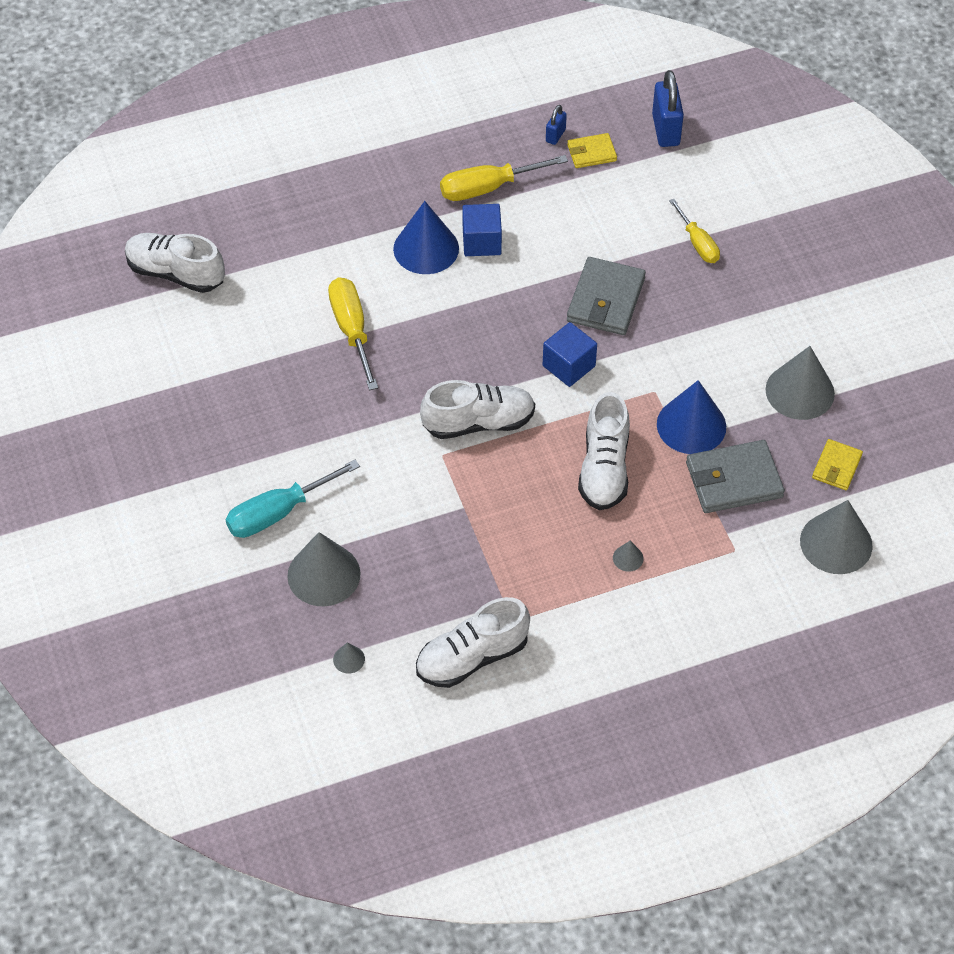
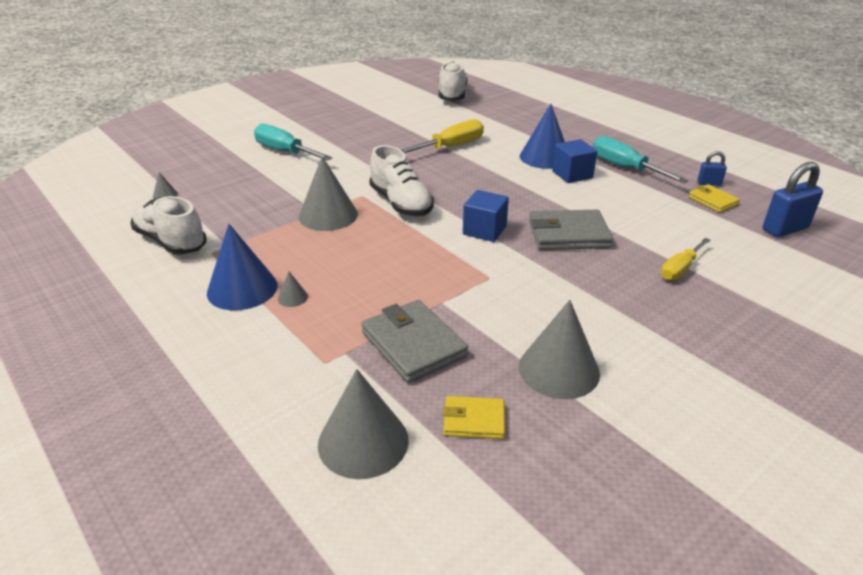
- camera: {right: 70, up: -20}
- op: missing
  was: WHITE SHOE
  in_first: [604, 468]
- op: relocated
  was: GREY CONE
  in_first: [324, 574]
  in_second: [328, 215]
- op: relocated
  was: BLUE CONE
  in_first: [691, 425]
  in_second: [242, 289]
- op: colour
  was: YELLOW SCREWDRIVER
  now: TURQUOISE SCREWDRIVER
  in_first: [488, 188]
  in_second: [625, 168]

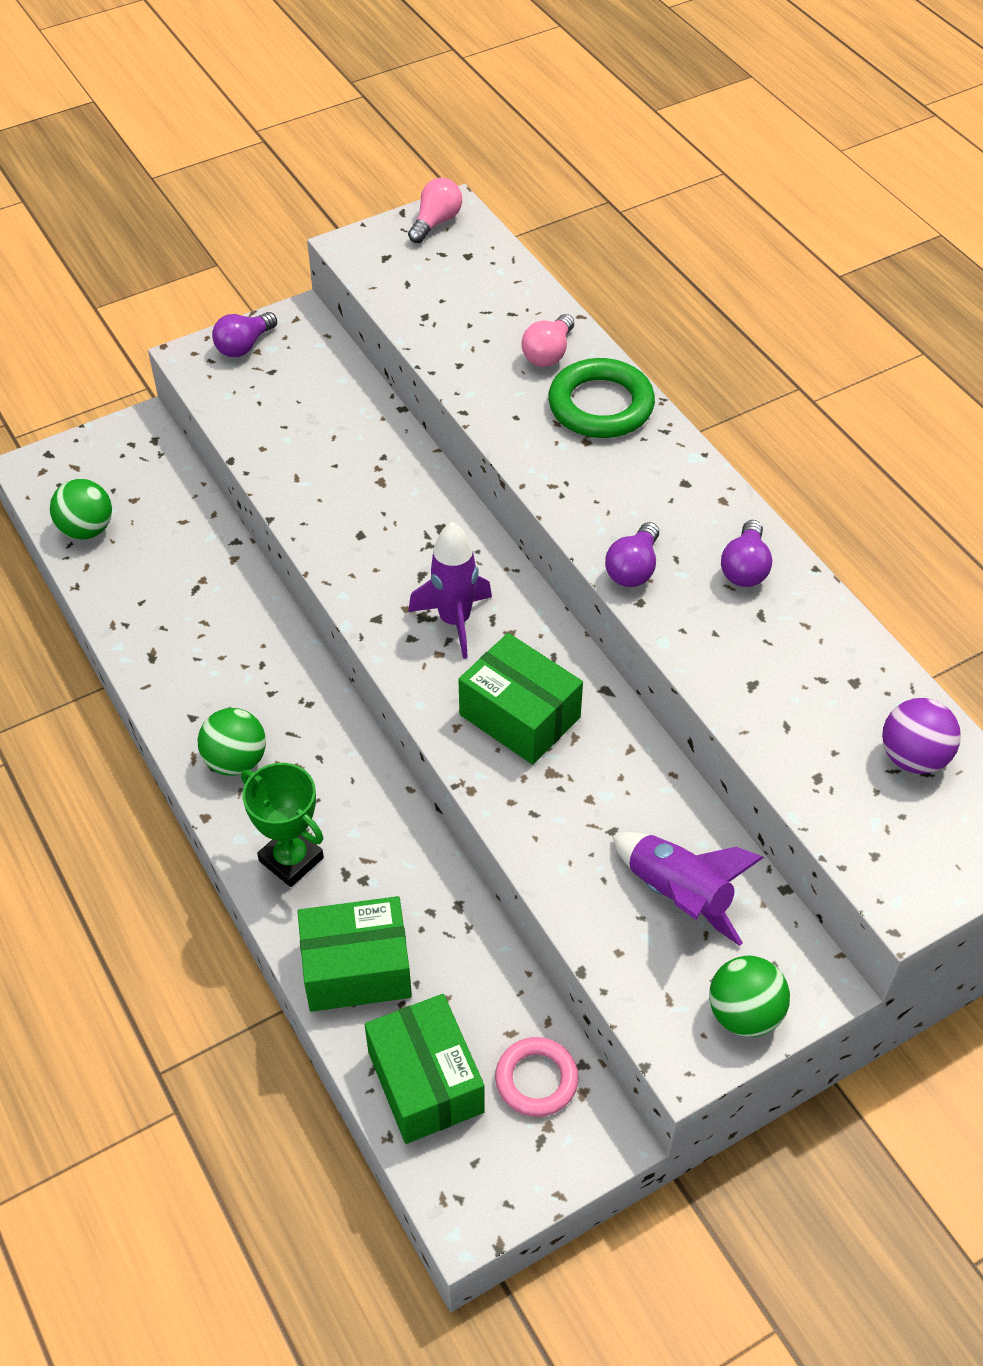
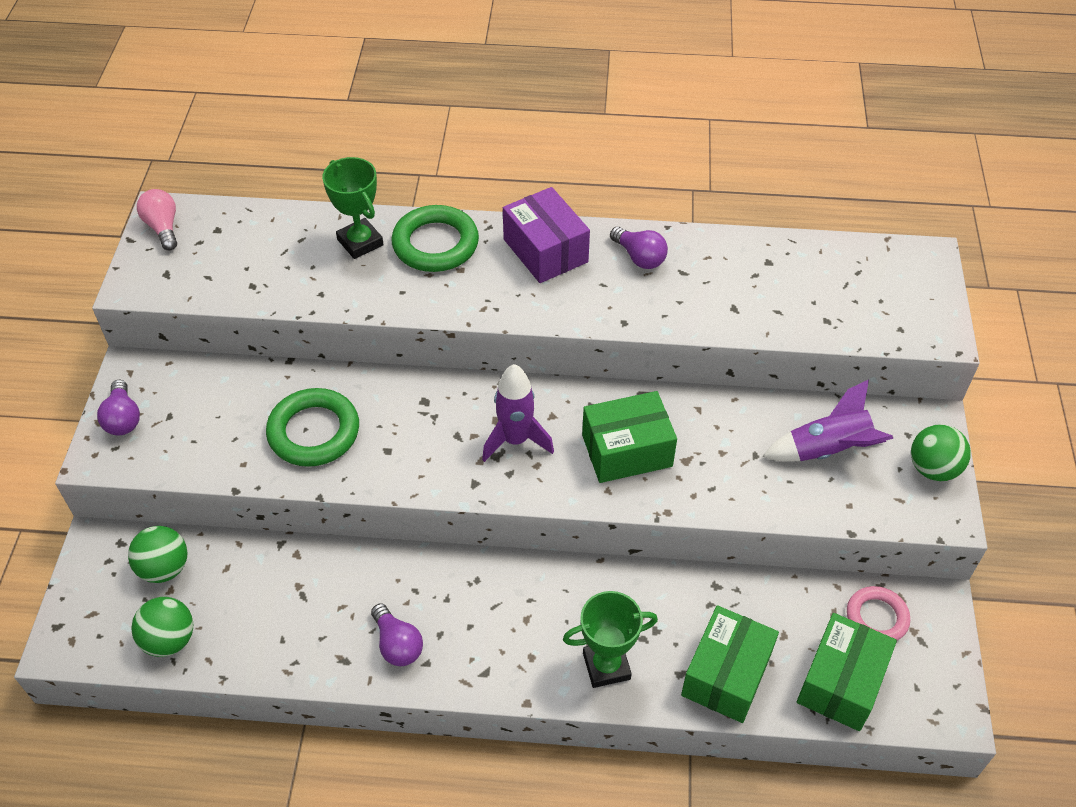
- camera: {right: -55, up: 0}
- op: missing
  was: PURPLE BALL
  in_first: [913, 757]
- op: appeared
  now: GREEN RING
  in_second: [314, 432]
- op: appeared
  now: PURPLE BOX
  in_second: [545, 250]
- op: relocated
  was: GREEN BALL
  in_first: [236, 761]
  in_second: [164, 568]
- op: relocated
  was: PURPLE LIGHT BULB
  in_first: [633, 569]
  in_second: [397, 644]
- op: exchanged
  was: PINK LIGHT BULB
  now: GREEN TROPHY
  in_first: [548, 353]
  in_second: [360, 242]
- op: spun
  was: GREEN BOX
  in_first: [425, 1082]
  in_second: [841, 682]
  clockwise: -75

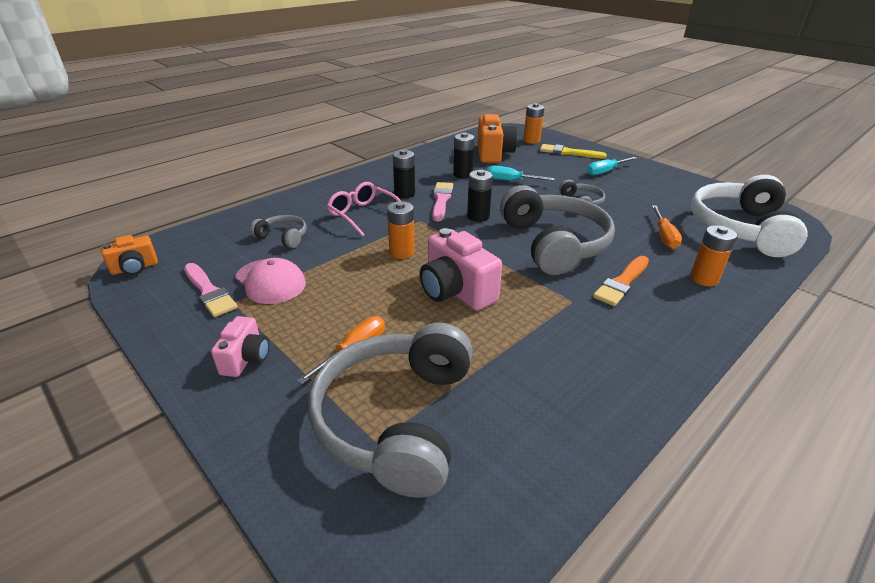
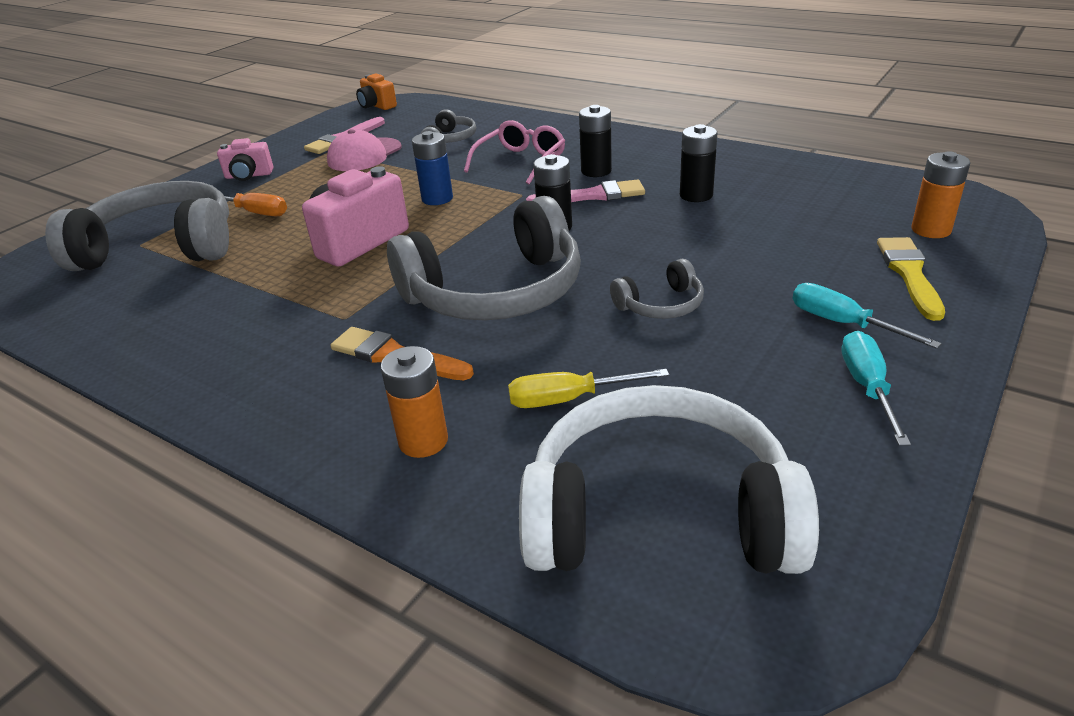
- camera: {right: 80, up: 0}
- op: missing
  was: ORANGE CAMERA
  in_first: [493, 154]
- op: relocated
  was: TURQUOISE SCREWDRIVER
  in_first: [511, 181]
  in_second: [867, 387]
- op: colour
  was: ORANGE BATTERY
  now: BLUE BATTERY
  in_first: [402, 252]
  in_second: [437, 199]
- op: colour
  was: ORANGE SCREWDRIVER
  now: YELLOW SCREWDRIVER
  in_first: [664, 236]
  in_second: [568, 399]

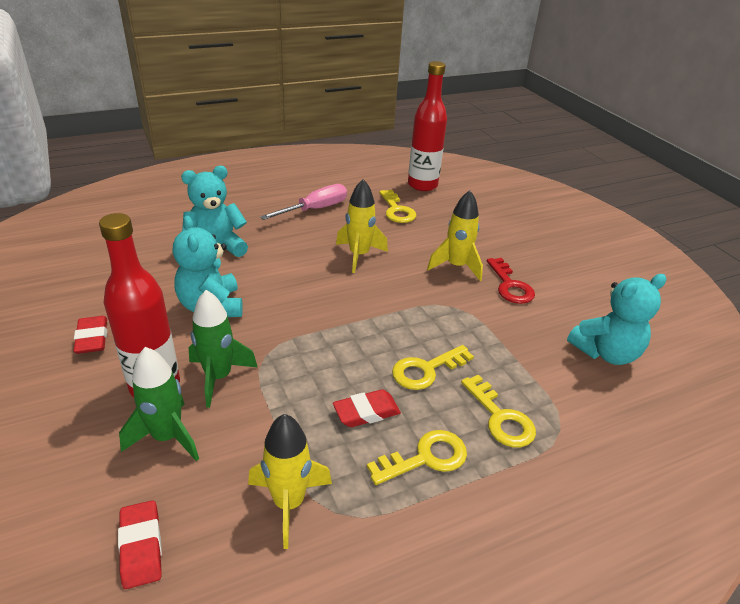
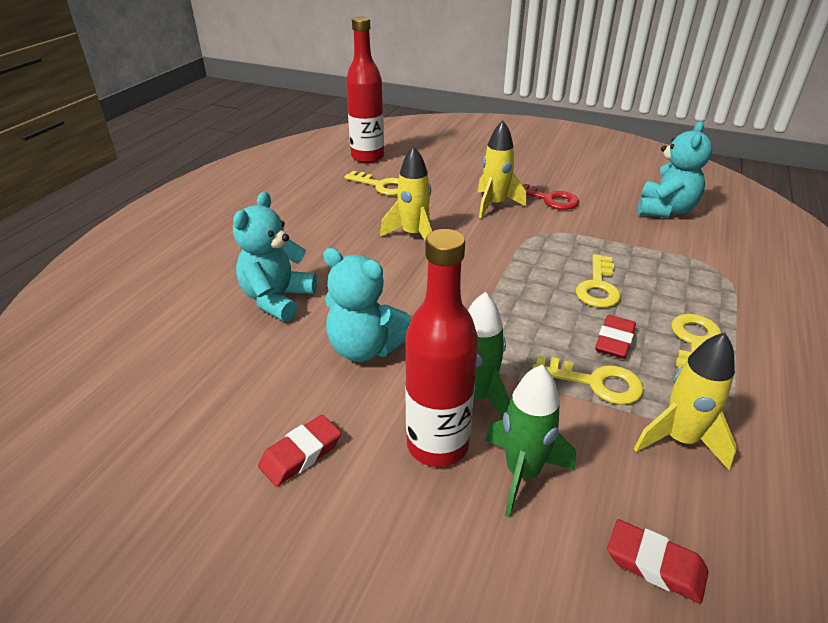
- camera: {right: -40, up: 0}
- op: missing
  was: PINK SCREWDRIVER
  in_first: [315, 209]
- op: relocated
  was: YELLOW KEY
  in_first: [501, 418]
  in_second: [596, 382]
- op: spun
  was: RED ERASER
  in_first: [92, 338]
  in_second: [301, 454]
  clockwise: -75

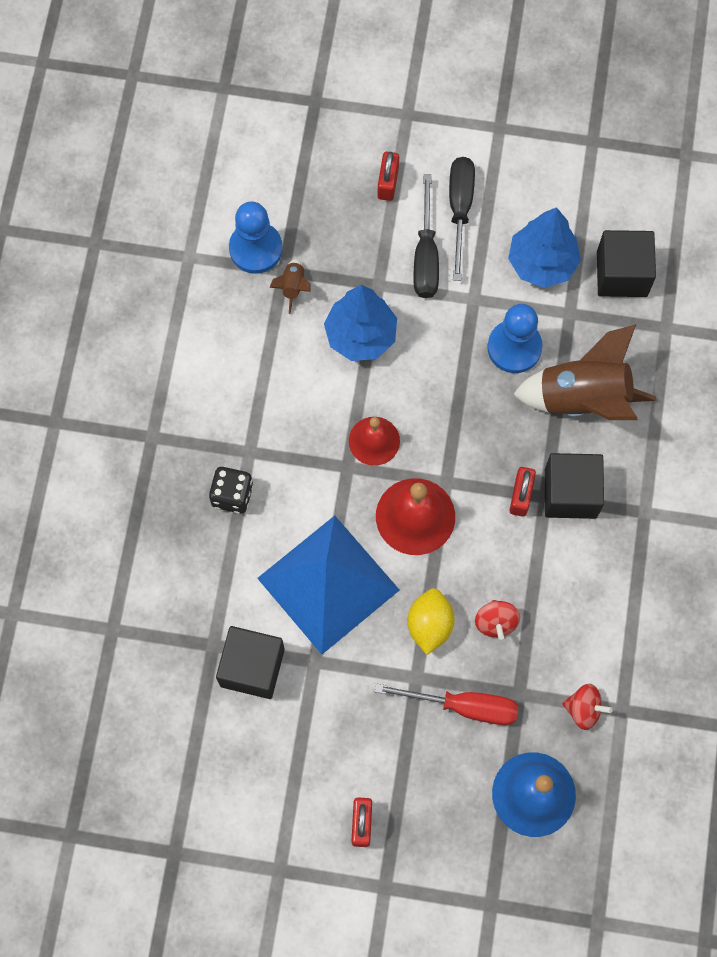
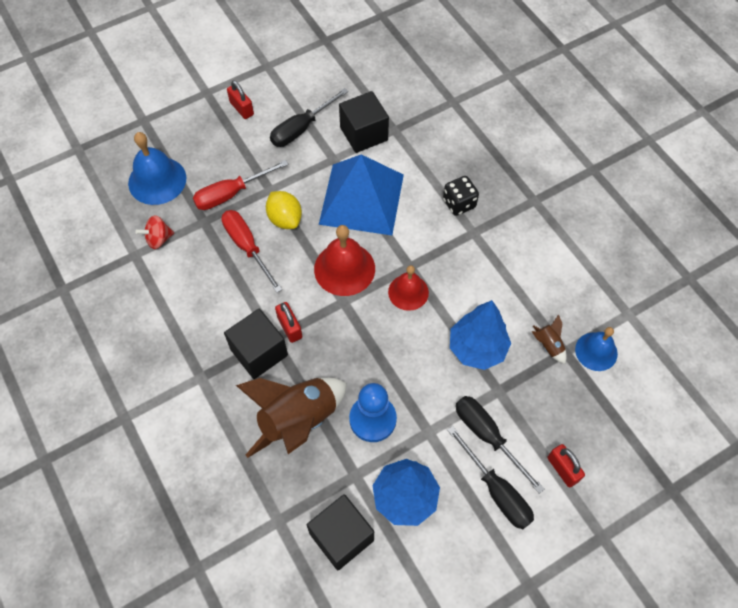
- camera: {right: 140, up: -10}
- op: appeared
  now: BLACK SCREWDRIVER
  in_second: [301, 128]
- op: exchanged
  was: BLUE PAWN
  now: BLUE BELL
  in_first: [256, 249]
  in_second: [596, 351]
- op: exchanged
  was: RED SPINNING TOP
  now: RED SCREWDRIVER
  in_first: [495, 622]
  in_second: [247, 247]

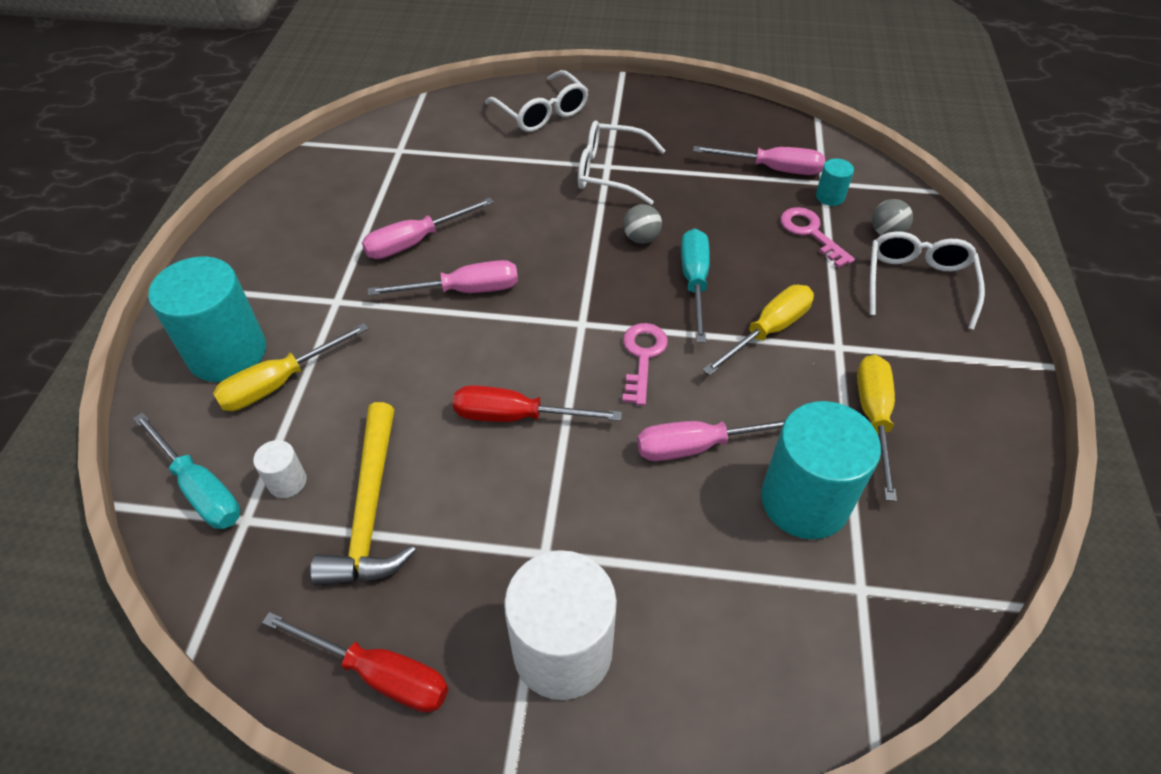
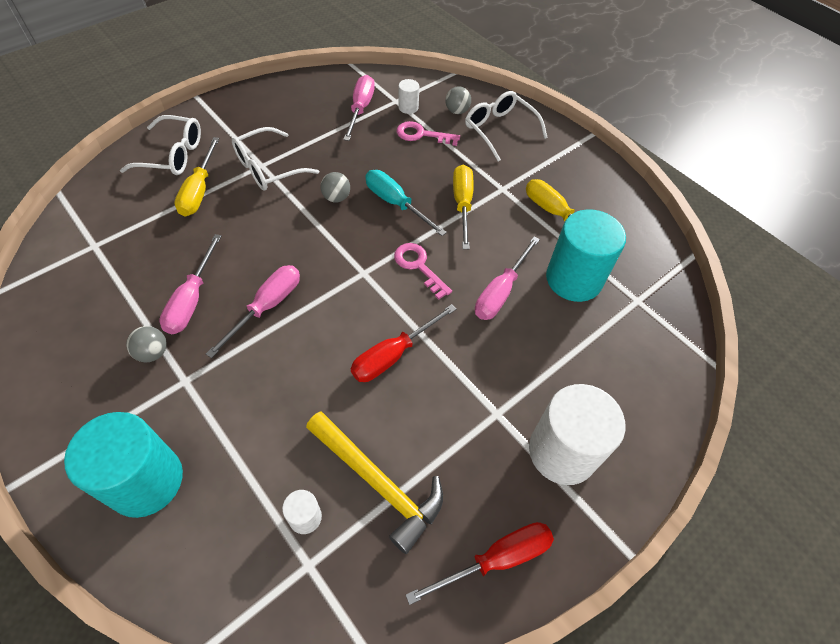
- camera: {right: -50, up: 5}
- op: missing
  was: TURQUOISE SCREWDRIVER
  in_first: [200, 489]
- op: appeared
  now: GREY BALL
  in_second: [153, 353]
- op: relocated
  was: YELLOW SCREWDRIVER
  in_first: [280, 383]
  in_second: [199, 191]
- op: colour
  was: TURQUOISE CYLINDER
  now: WHITE CYLINDER
  in_first: [830, 197]
  in_second: [408, 107]
- op: spun
  was: PINK SCREWDRIVER
  in_first: [772, 169]
  in_second: [360, 109]
  clockwise: -45

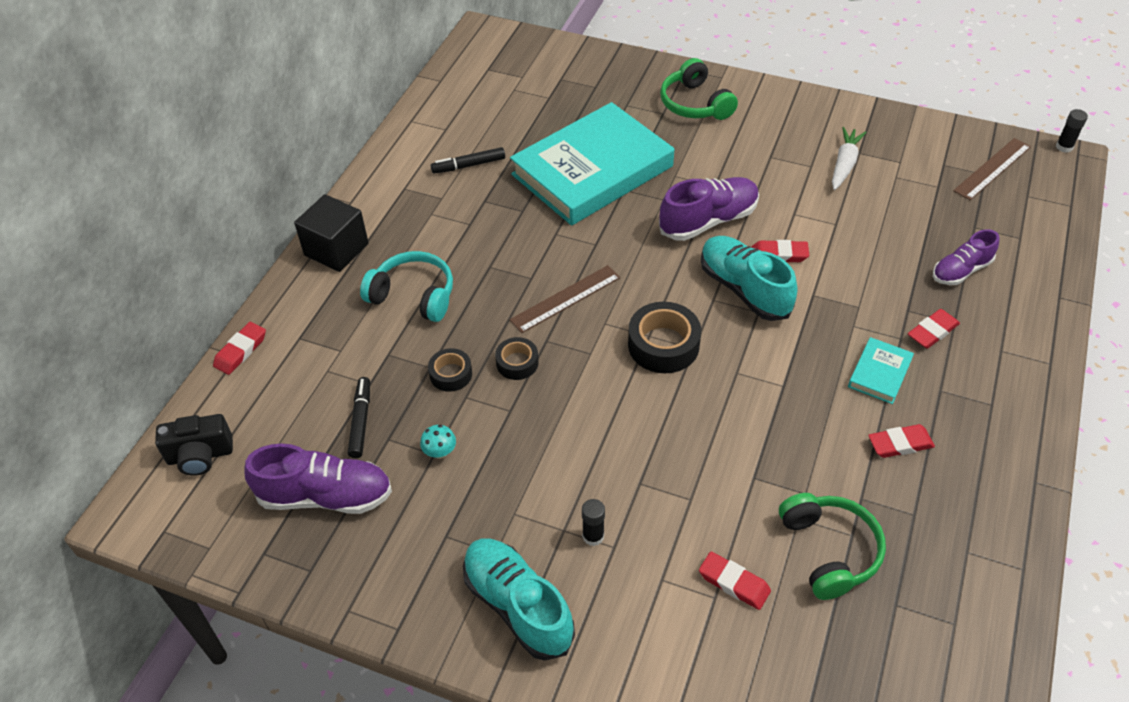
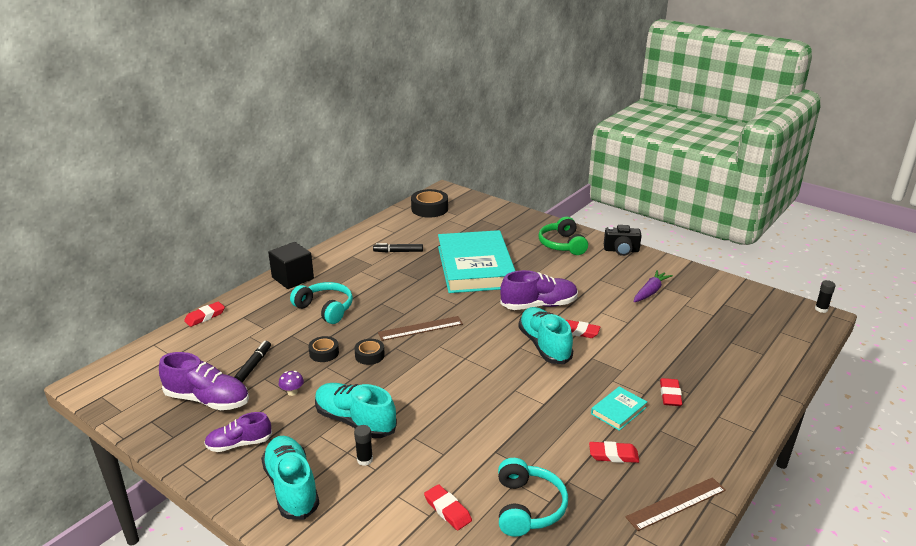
- camera: {right: 15, up: -20}
- op: appeared
  now: TURQUOISE SHOE
  in_second: [355, 421]
- op: relocated
  was: BLACK CAMERA
  in_first: [200, 455]
  in_second: [621, 250]
- op: relocated
  was: BLACK TAPE
  in_first: [663, 345]
  in_second: [429, 209]
- op: relocated
  was: PURPLE SHOE
  in_first: [961, 270]
  in_second: [239, 444]
- op: relocated
  was: BROWN RULER
  in_first: [992, 169]
  in_second: [676, 504]
- op: colour
  was: TURQUOISE MUSHROOM
  now: PURPLE MUSHROOM
  in_first: [440, 452]
  in_second: [292, 392]
- op: colour
  was: GREEN HEADPHONES
  now: TURQUOISE HEADPHONES
  in_first: [829, 551]
  in_second: [527, 507]
- op: colour
  was: WHITE CARROT
  now: PURPLE CARROT
  in_first: [844, 164]
  in_second: [650, 292]
- op: spun
  was: TURQUOISE BOOK
  in_first: [592, 171]
  in_second: [475, 267]
  clockwise: -75
- op: spun
  was: RED ERASER
  in_first: [932, 331]
  in_second: [670, 395]
  clockwise: -60

